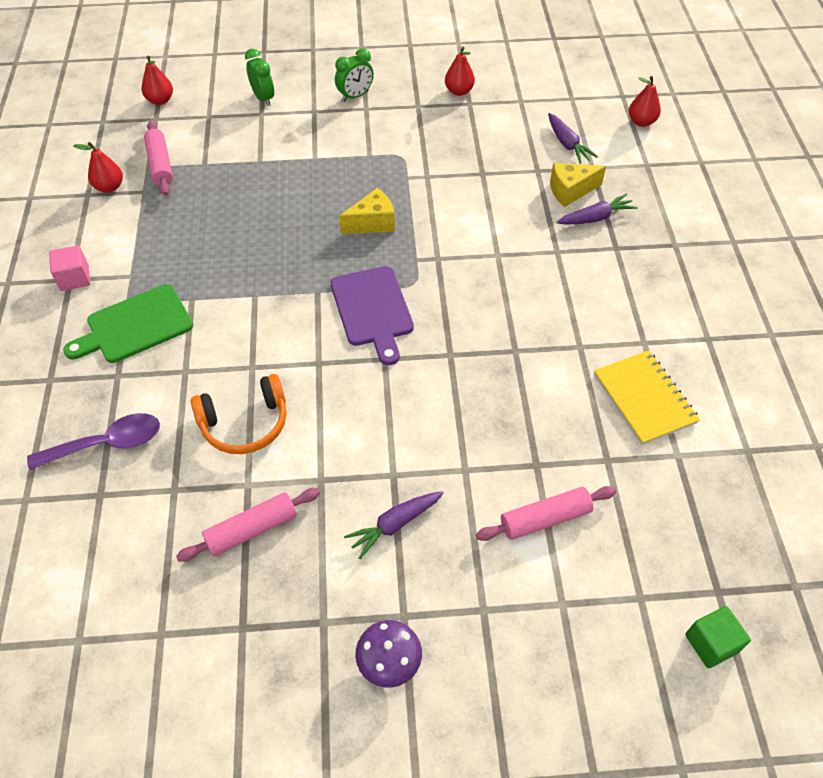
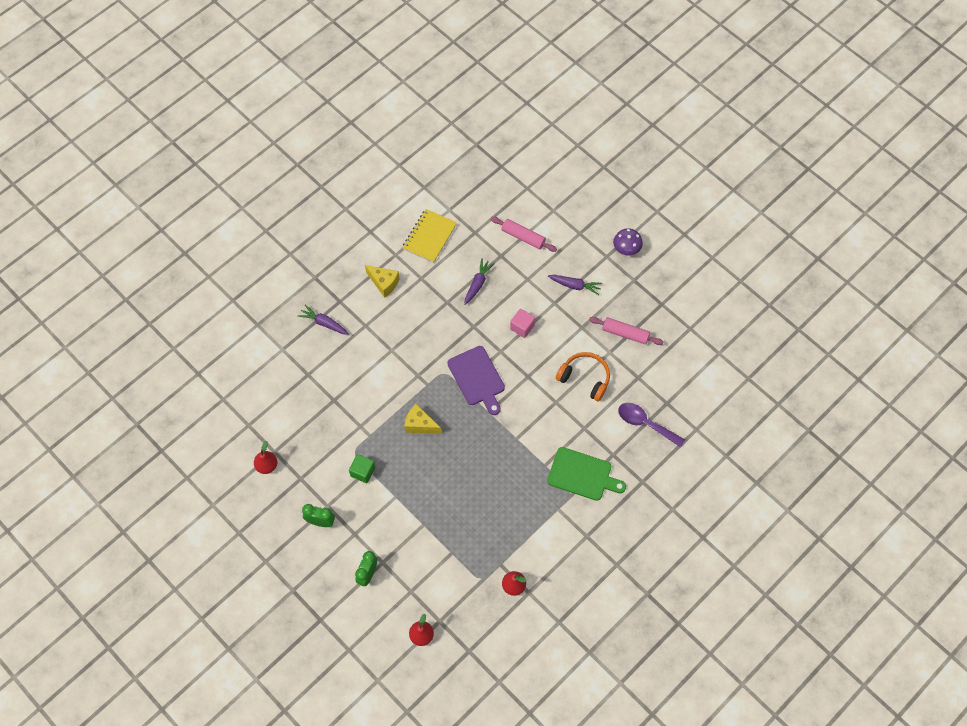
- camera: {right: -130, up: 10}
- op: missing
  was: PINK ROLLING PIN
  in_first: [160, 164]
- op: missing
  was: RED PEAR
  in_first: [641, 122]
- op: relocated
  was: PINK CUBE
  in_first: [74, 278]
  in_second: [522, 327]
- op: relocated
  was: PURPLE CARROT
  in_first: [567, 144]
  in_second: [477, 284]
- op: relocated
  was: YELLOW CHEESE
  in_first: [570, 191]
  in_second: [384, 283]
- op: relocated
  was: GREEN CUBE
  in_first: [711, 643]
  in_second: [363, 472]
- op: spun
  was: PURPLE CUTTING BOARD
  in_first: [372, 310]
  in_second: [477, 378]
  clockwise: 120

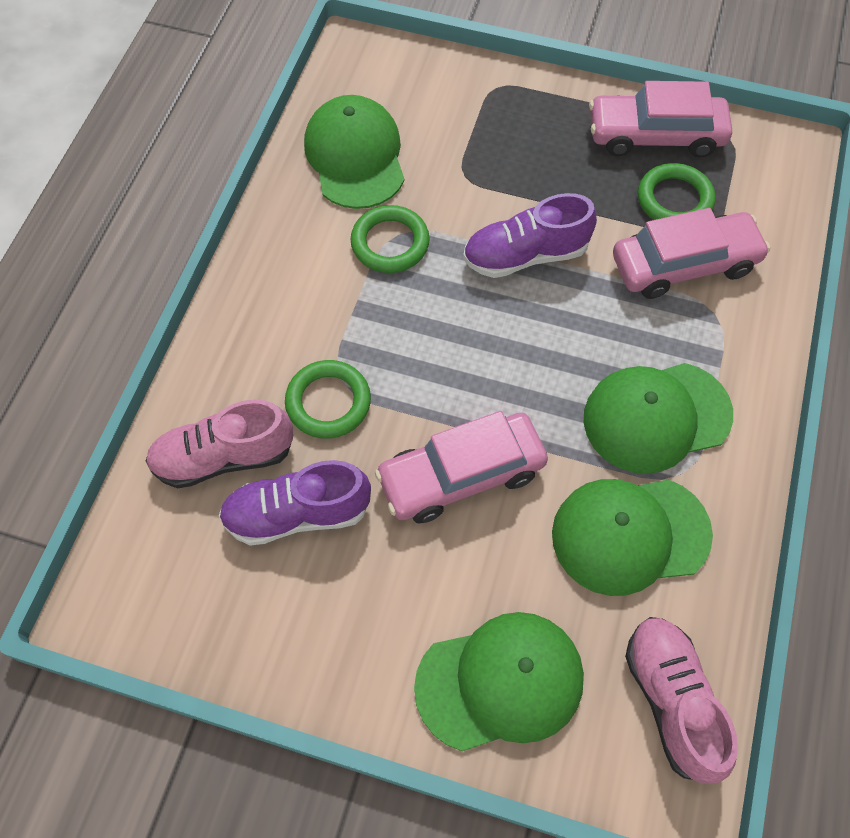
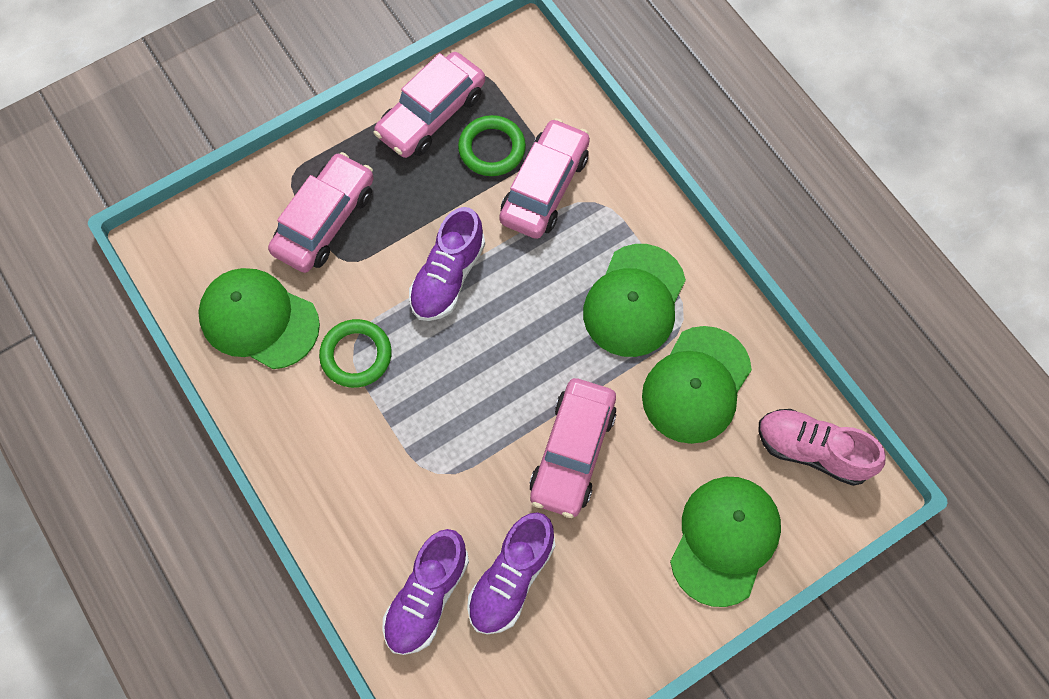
- camera: {right: -50, up: 5}
- op: missing
  was: GREEN RING
  in_first: [328, 402]
- op: appeared
  now: PINK CAR
  in_second: [325, 221]
- op: colour
  was: PINK SHOE
  now: PURPLE SHOE
  in_first: [224, 457]
  in_second: [427, 597]

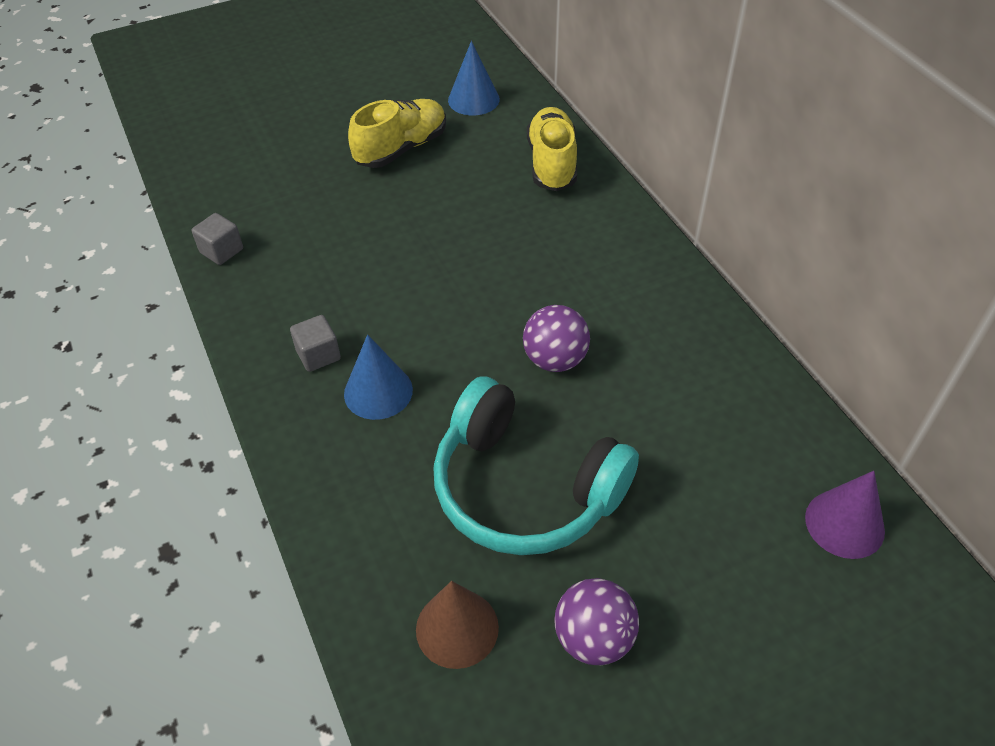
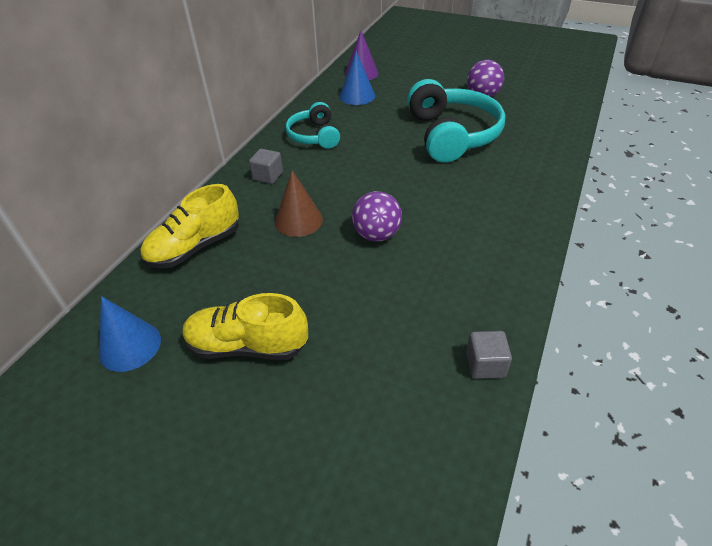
- camera: {right: -130, up: -5}
- op: appeared
  now: TURQUOISE HEADPHONES
  in_second: [314, 136]
- op: relocated
  was: GREY CUBE
  in_first: [318, 355]
  in_second: [268, 176]
- op: relocated
  was: BLUE CONE
  in_first: [378, 391]
  in_second: [357, 96]
- op: relocated
  was: BROWN CONE
  in_first: [457, 628]
  in_second: [298, 220]
- op: relocated
  was: PURPLE BALL
  in_first: [555, 359]
  in_second: [376, 235]

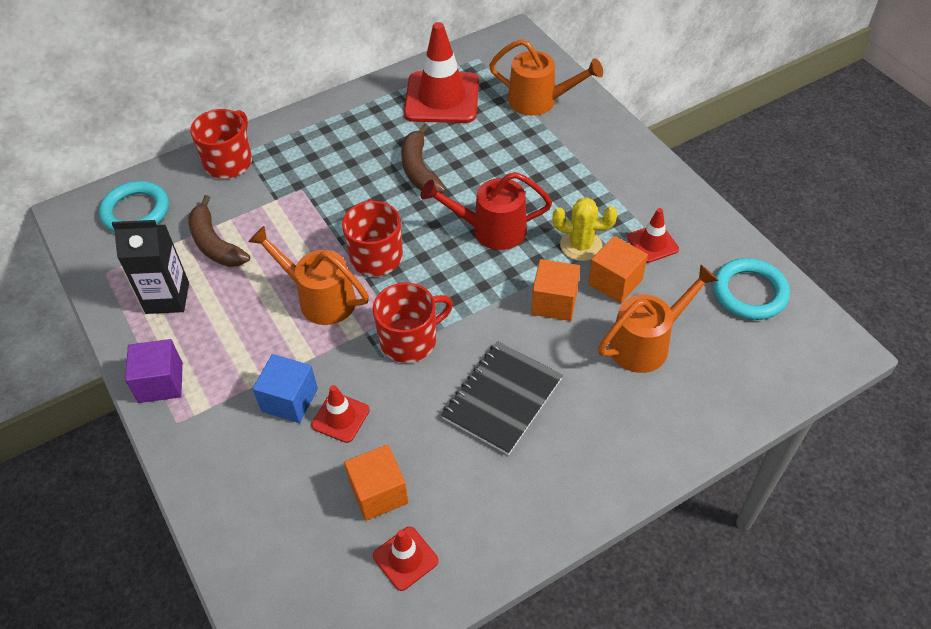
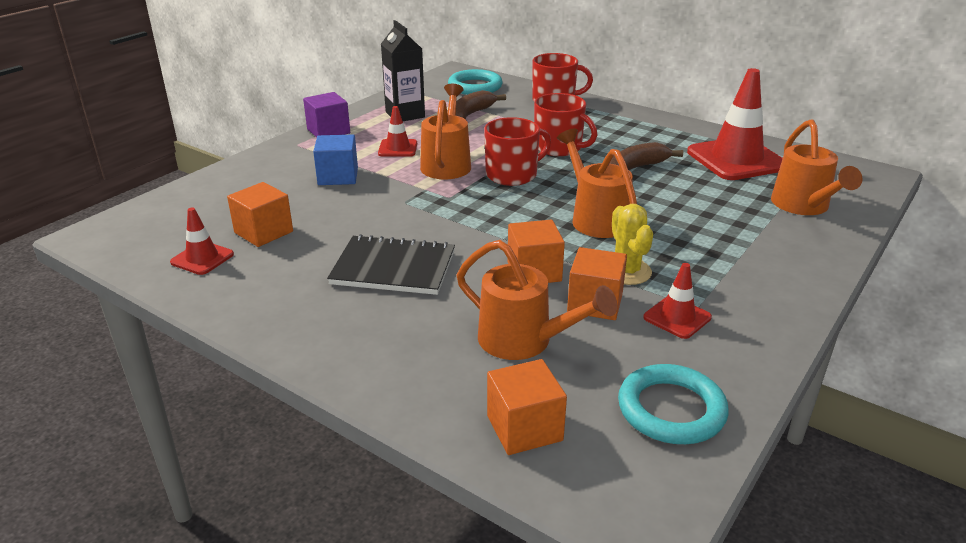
- camera: {right: 65, up: -20}
- op: appeared
  now: ORANGE CUBE
  in_second: [524, 428]
- op: relocated
  was: RED TRAFFIC CONE
  in_first: [340, 417]
  in_second: [398, 148]
- op: relocated
  was: RED MUG
  in_first: [410, 340]
  in_second: [559, 147]
- op: colour
  was: RED WATERING CAN
  now: ORANGE WATERING CAN
  in_first: [490, 230]
  in_second: [595, 218]

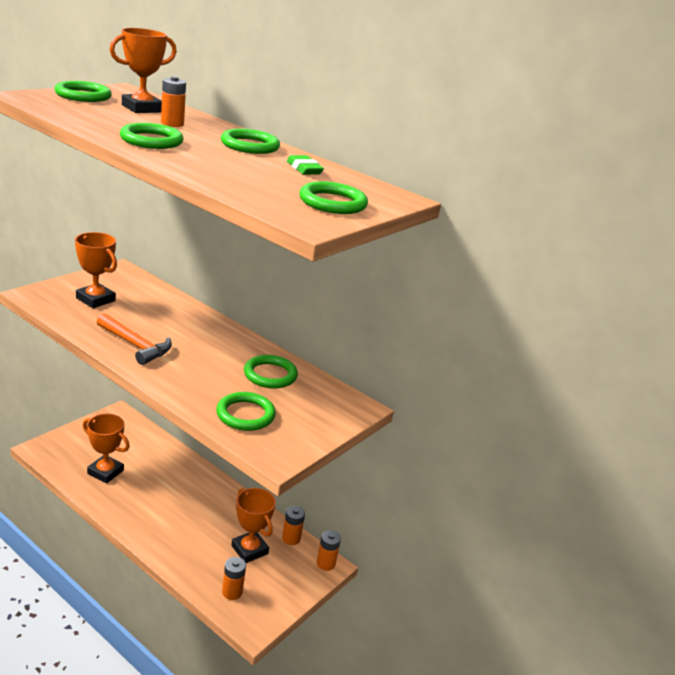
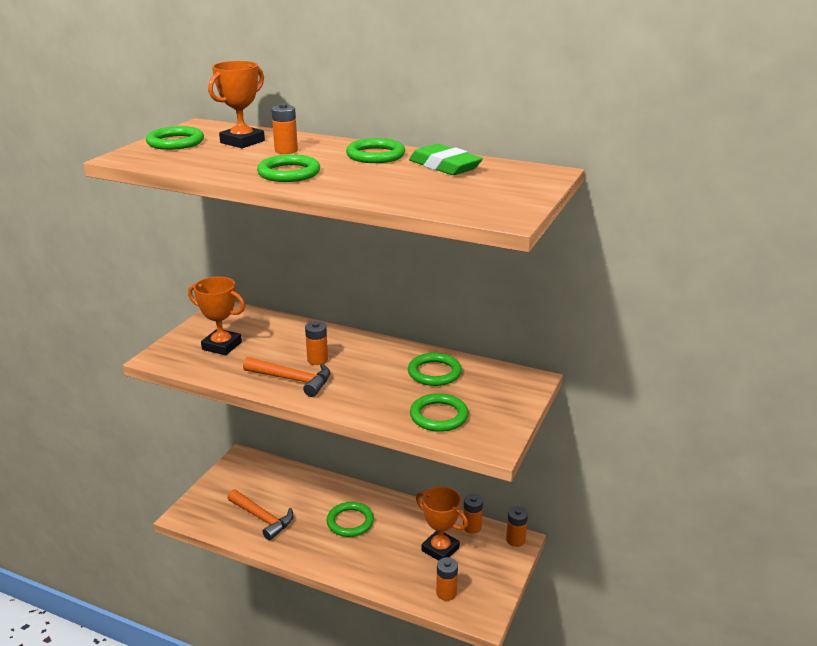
- camera: {right: -10, up: 0}
- op: appeared
  now: ORANGE BATTERY
  in_second: [317, 360]
- op: relocated
  was: GREEN RING
  in_first: [332, 203]
  in_second: [350, 522]
- op: exchanged
  was: ORANGE TROPHY
  now: ORANGE HAMMER
  in_first: [105, 472]
  in_second: [262, 518]
- op: size
  was: GREEN ERASER
  in_first: [304, 169]
  in_second: [444, 166]
  ratio: 1.63

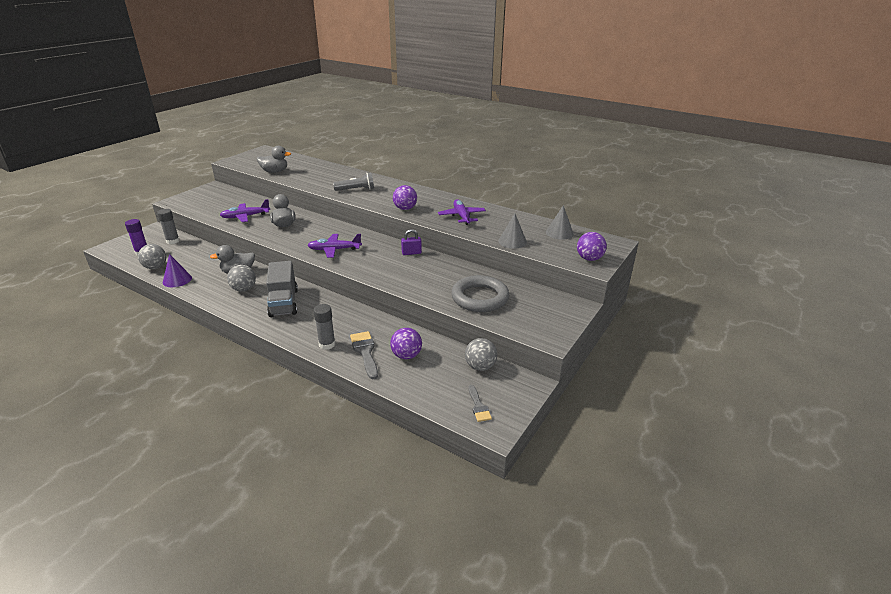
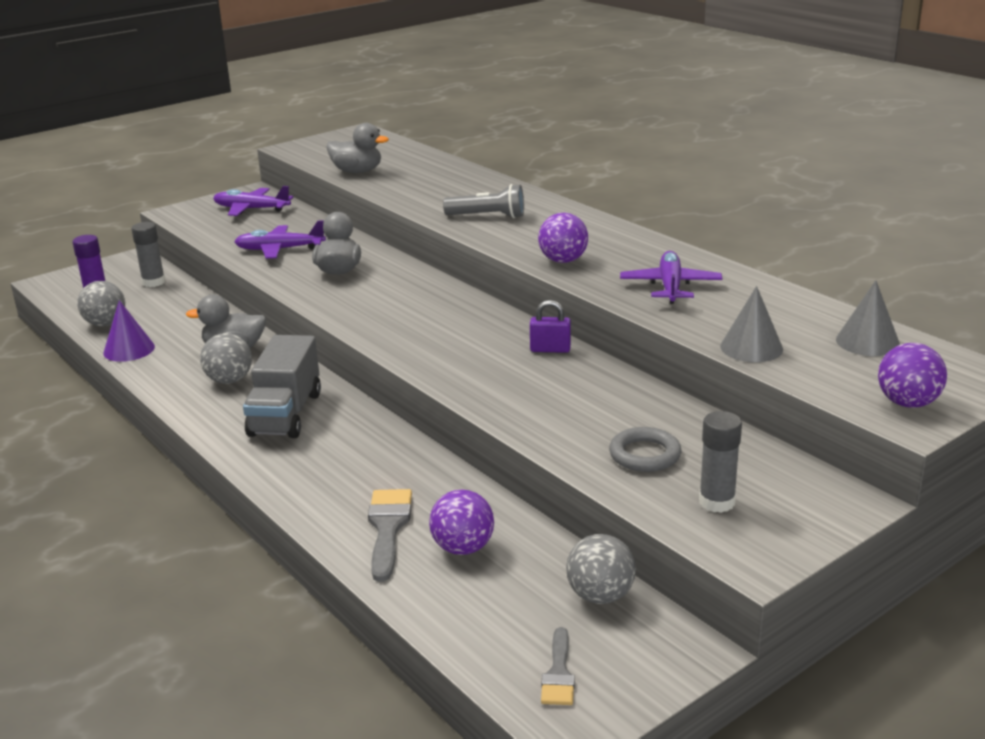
- camera: {right: 20, up: -5}
- op: relocated
  was: PURPLE PLANE
  in_first: [334, 250]
  in_second: [251, 209]
- op: relocated
  was: GREY GLUE STICK
  in_first: [327, 344]
  in_second: [716, 502]
- op: size
  was: GREY RING
  in_first: [480, 298]
  in_second: [644, 455]
  ratio: 0.58

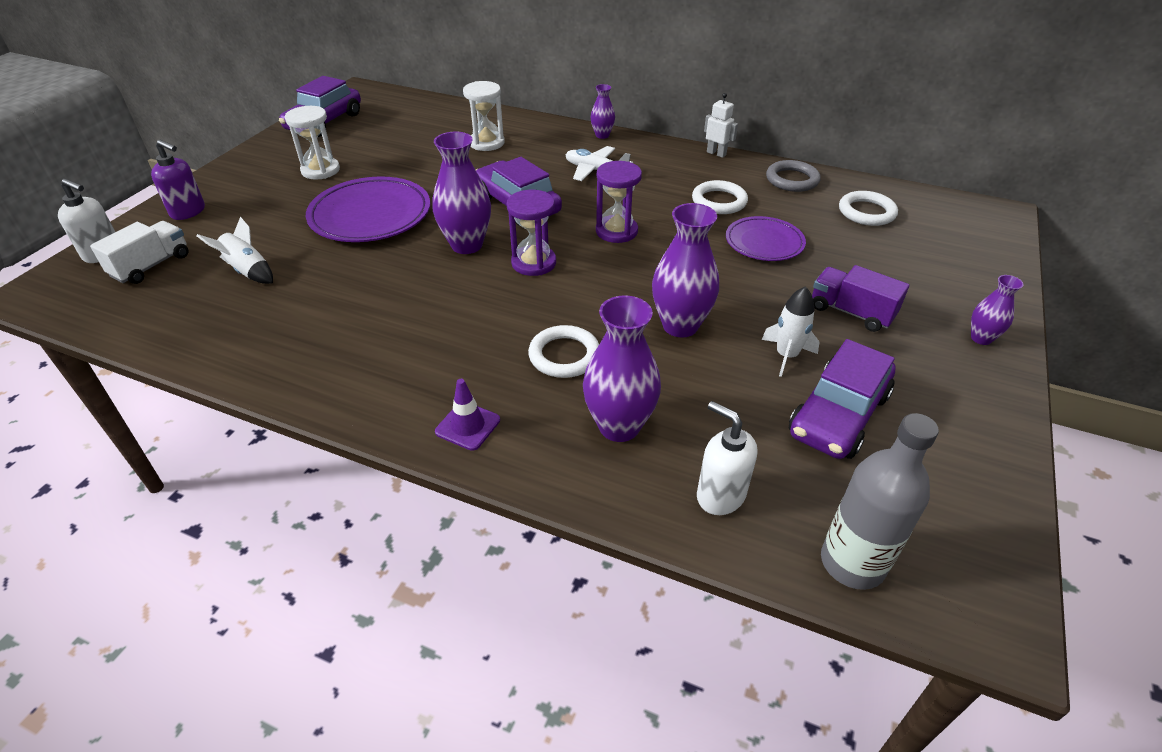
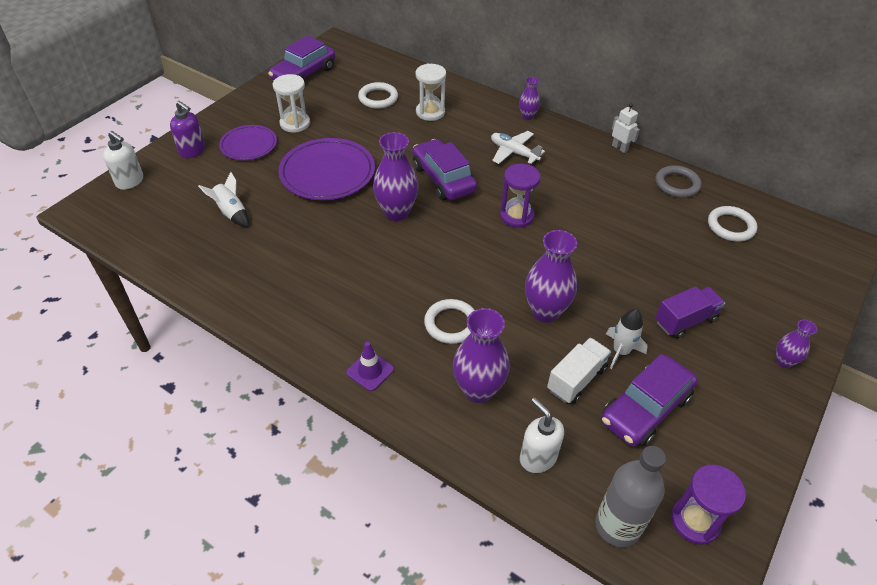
- camera: {right: 10, up: 5}
- op: relocated
  was: WHITE TRUCK
  in_first: [151, 266]
  in_second: [576, 379]
- op: relocated
  was: PURPLE HOURGLASS
  in_first: [533, 263]
  in_second: [695, 521]
- op: relocated
  was: WHITE RING
  in_first: [719, 201]
  in_second: [378, 98]
- op: relocated
  was: PURPLE PLATE
  in_first: [764, 242]
  in_second: [249, 145]
- op: spun
  was: PURPLE TRUCK
  in_first: [851, 312]
  in_second: [685, 321]
  clockwise: 105

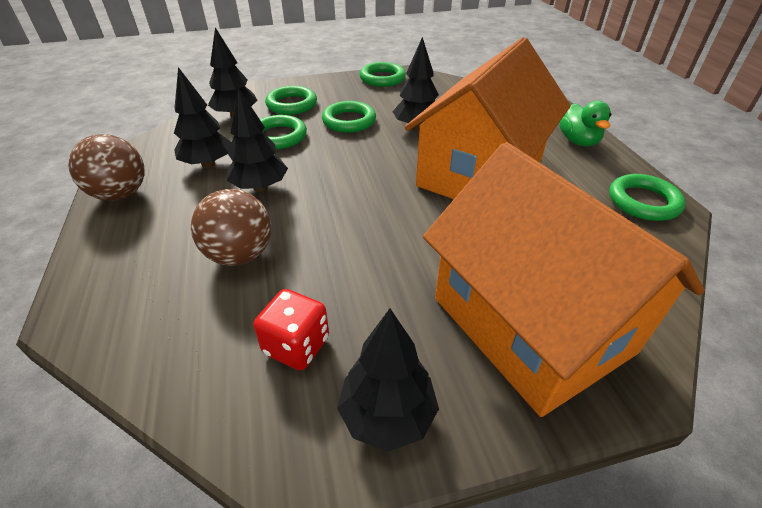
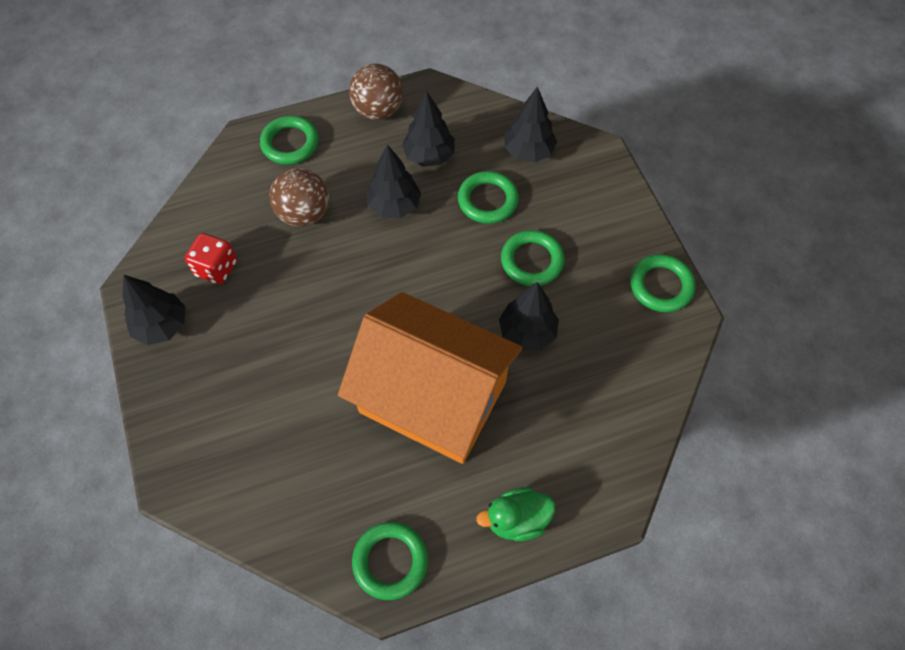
- camera: {right: 85, up: 20}
- op: missing
  was: ORANGE HOUSE
  in_first: [530, 324]
- op: relocated
  was: GREEN RING
  in_first: [292, 104]
  in_second: [290, 143]

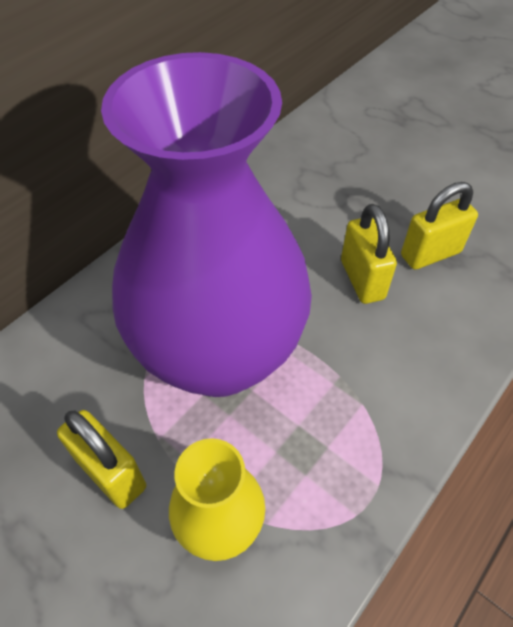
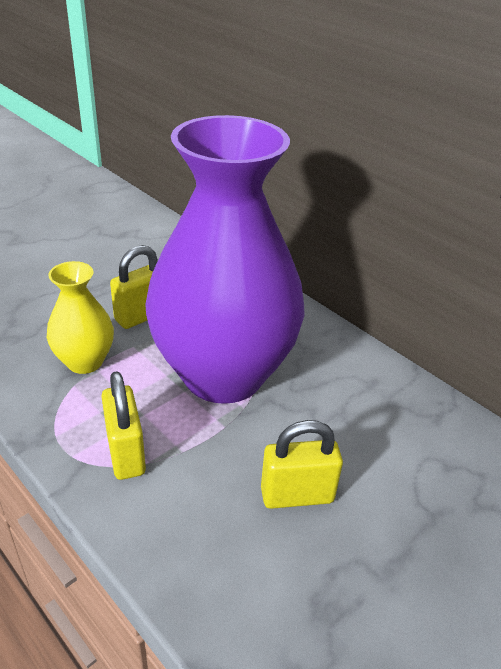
- camera: {right: 95, up: -15}
- op: relocated
  was: YELLOW PADLOCK
  in_first: [430, 254]
  in_second: [126, 453]

